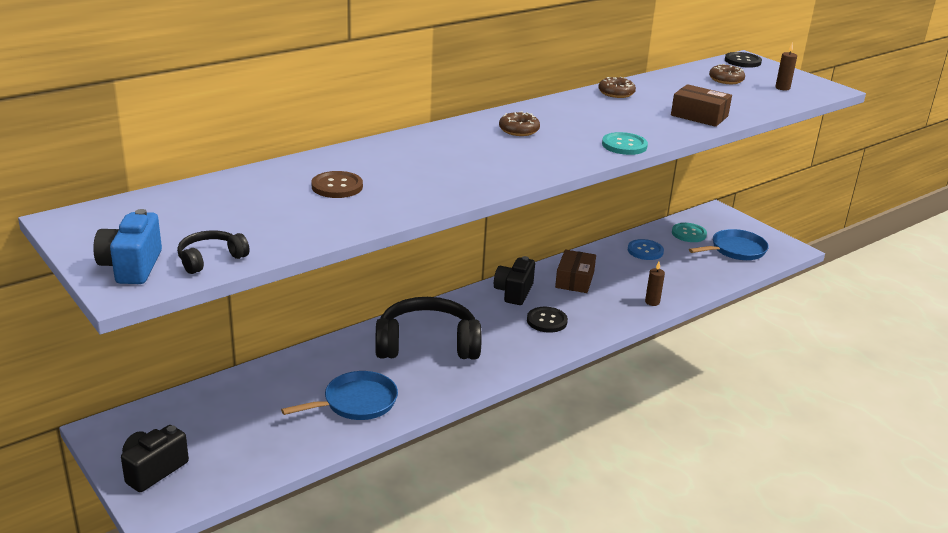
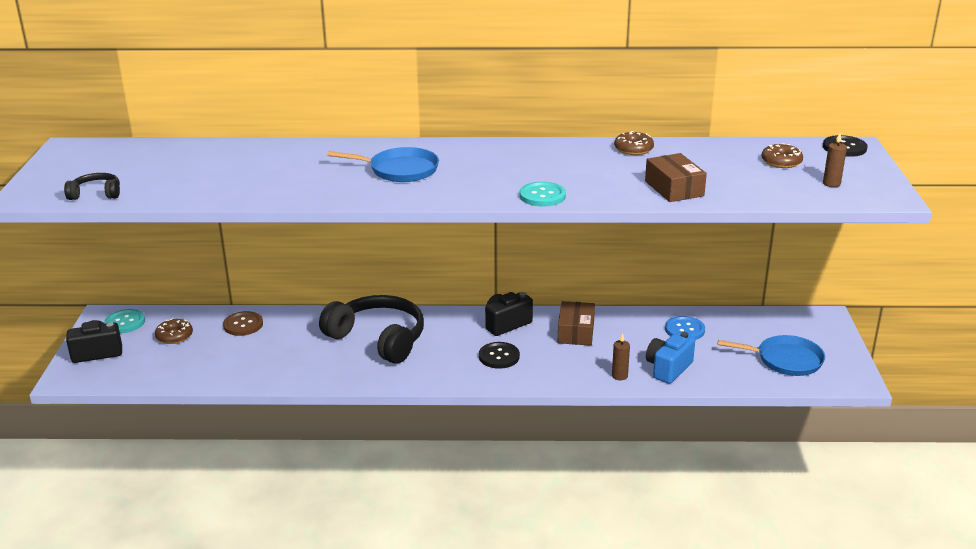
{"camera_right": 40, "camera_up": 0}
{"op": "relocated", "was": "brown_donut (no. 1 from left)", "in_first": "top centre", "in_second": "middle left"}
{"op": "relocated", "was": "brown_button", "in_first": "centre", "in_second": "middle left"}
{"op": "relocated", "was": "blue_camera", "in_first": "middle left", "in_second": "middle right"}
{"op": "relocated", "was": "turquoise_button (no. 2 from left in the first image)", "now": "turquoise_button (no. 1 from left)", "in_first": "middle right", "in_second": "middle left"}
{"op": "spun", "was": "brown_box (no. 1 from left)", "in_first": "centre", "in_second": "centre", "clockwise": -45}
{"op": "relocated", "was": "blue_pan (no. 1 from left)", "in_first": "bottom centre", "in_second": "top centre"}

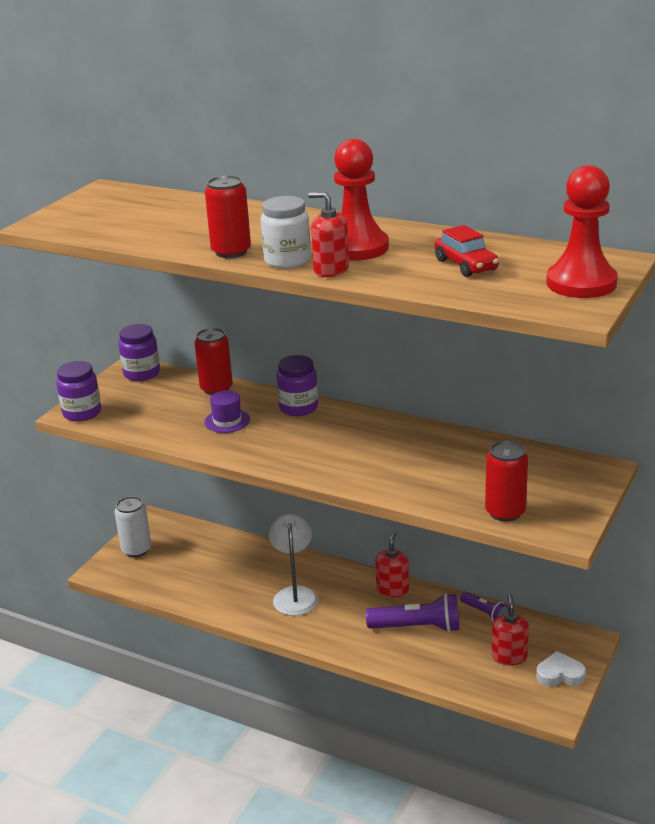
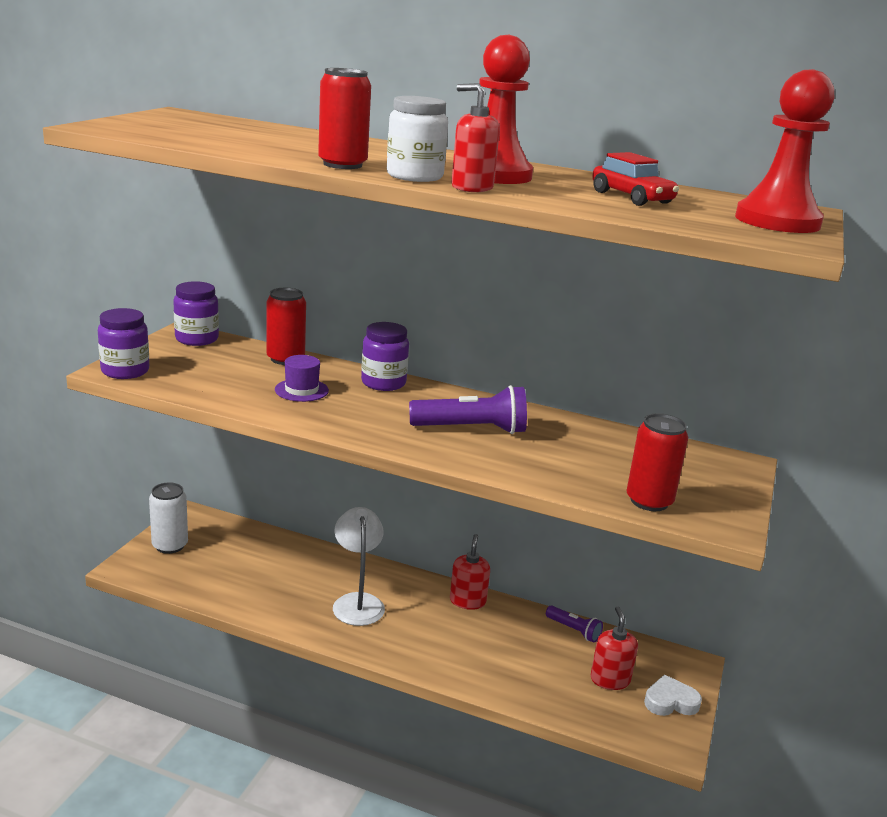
{"camera_right": -10, "camera_up": -5}
{"op": "relocated", "was": "purple_flashlight (no. 1 from left)", "in_first": "bottom centre", "in_second": "centre"}

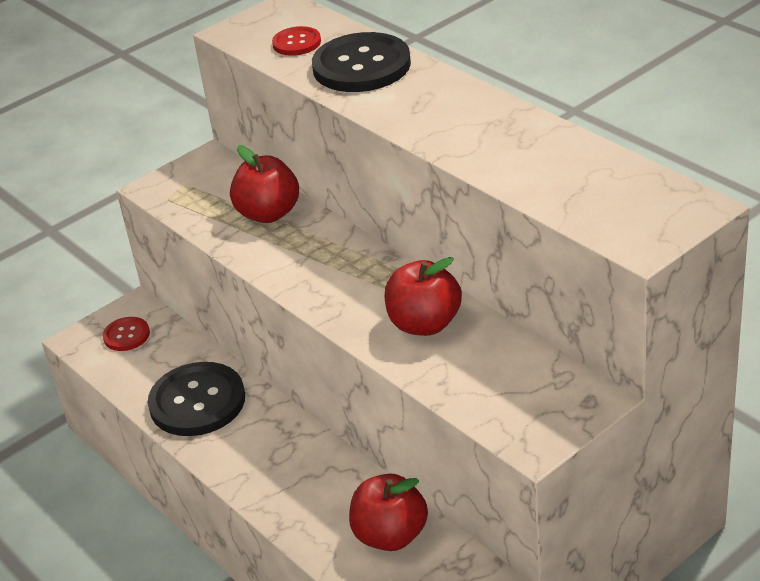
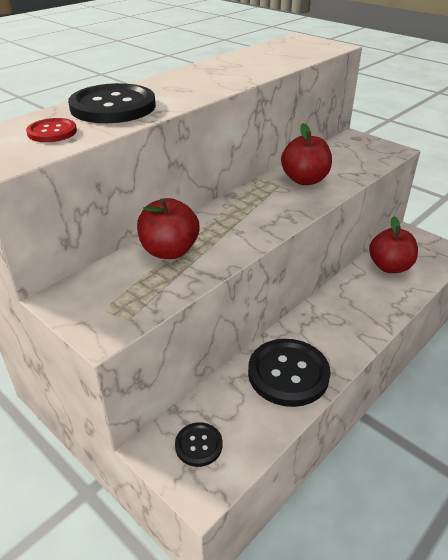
{"camera_right": -100, "camera_up": 0}
{"op": "colour", "was": "red_button (no. 1 from left)", "now": "black_button (no. 2 from left)", "in_first": "middle left", "in_second": "bottom centre"}

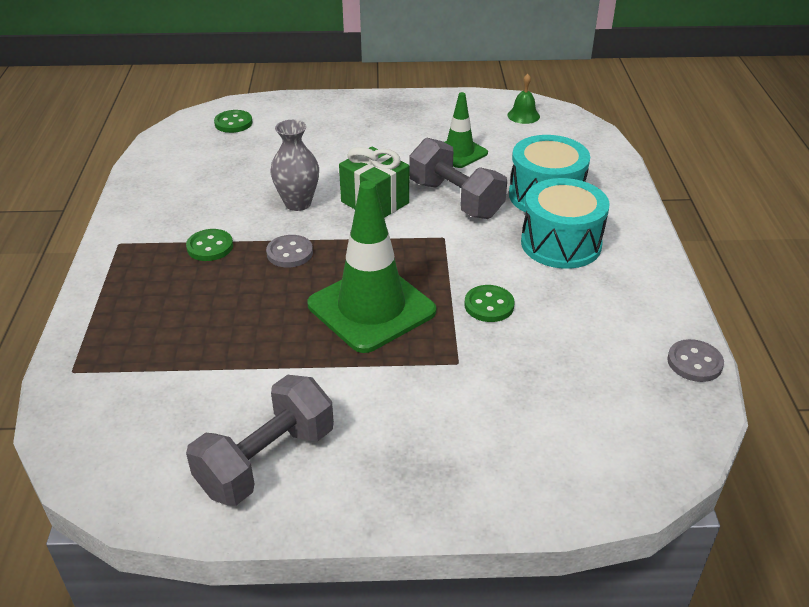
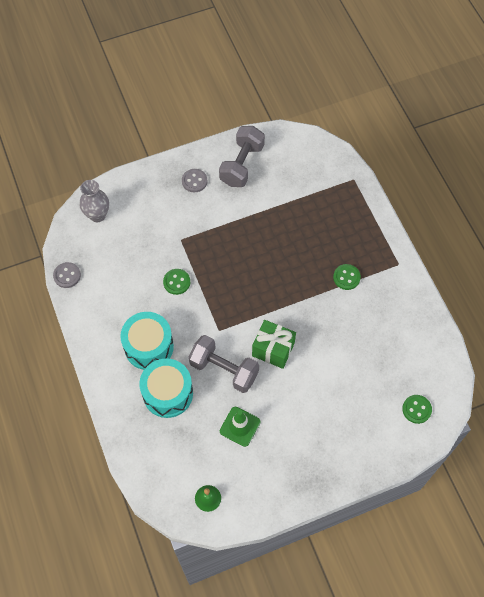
{"camera_right": 160, "camera_up": 25}
{"op": "relocated", "was": "grey_vase", "in_first": "top centre", "in_second": "middle left"}
{"op": "missing", "was": "green_traffic_cone (no. 1 from left)", "in_first": "centre"}
{"op": "relocated", "was": "grey_button (no. 1 from left in the first image)", "now": "grey_button (no. 2 from left)", "in_first": "centre", "in_second": "top centre"}

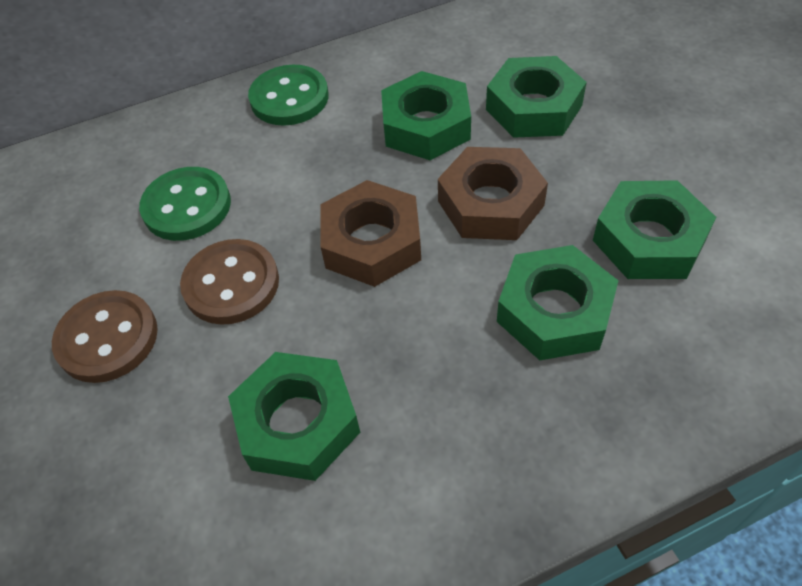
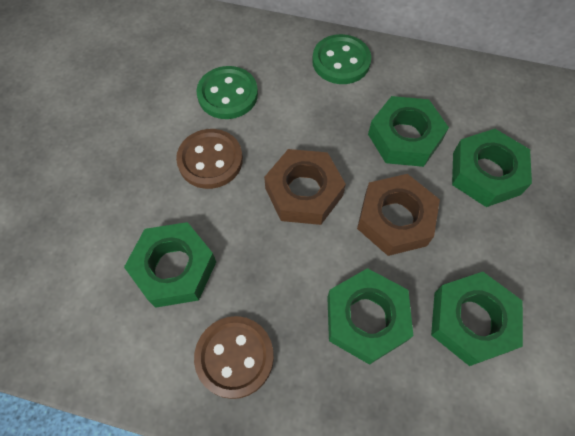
{"camera_right": 35, "camera_up": 10}
{"op": "relocated", "was": "brown_button (no. 1 from left in the first image)", "now": "brown_button (no. 2 from left)", "in_first": "middle left", "in_second": "bottom centre"}

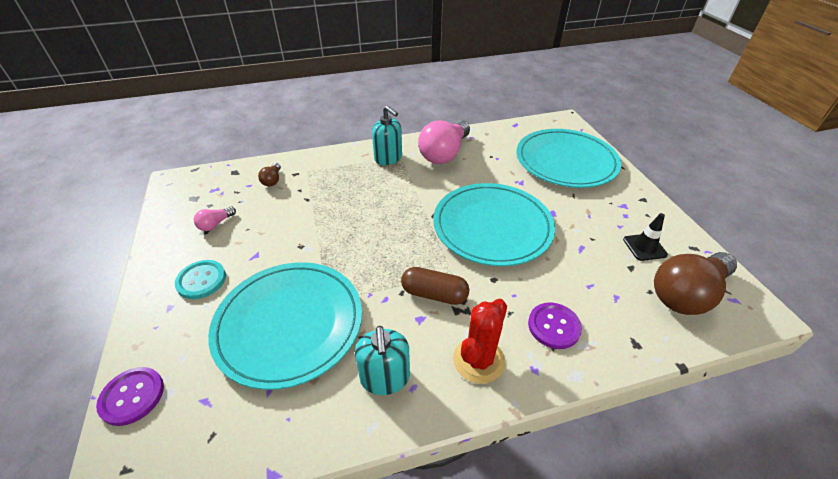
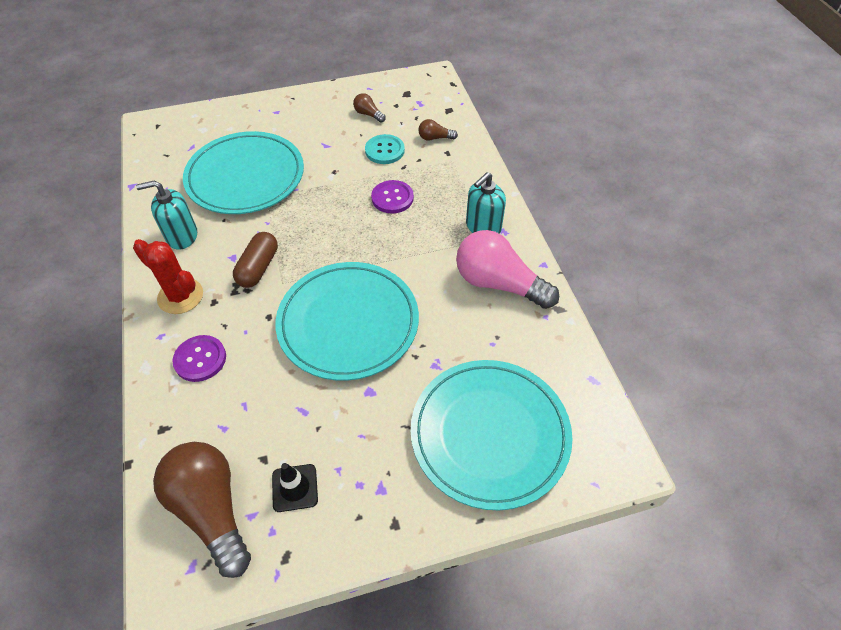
{"camera_right": 90, "camera_up": 10}
{"op": "colour", "was": "pink_light_bulb (no. 1 from left)", "now": "brown_light_bulb (no. 2 from left)", "in_first": "middle left", "in_second": "top centre"}
{"op": "relocated", "was": "turquoise_button", "in_first": "middle left", "in_second": "top centre"}
{"op": "relocated", "was": "purple_button (no. 1 from left in the first image)", "now": "purple_button (no. 2 from left)", "in_first": "bottom left", "in_second": "top centre"}

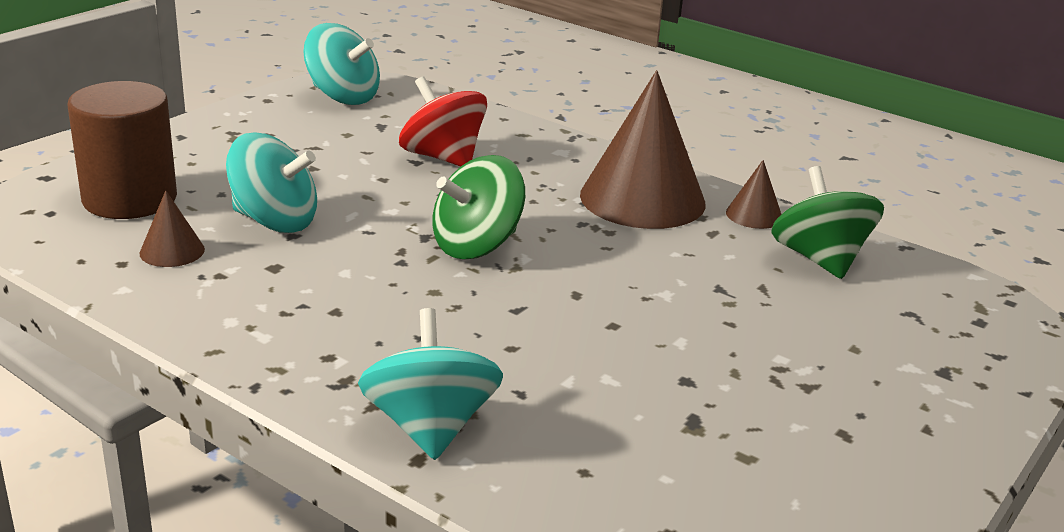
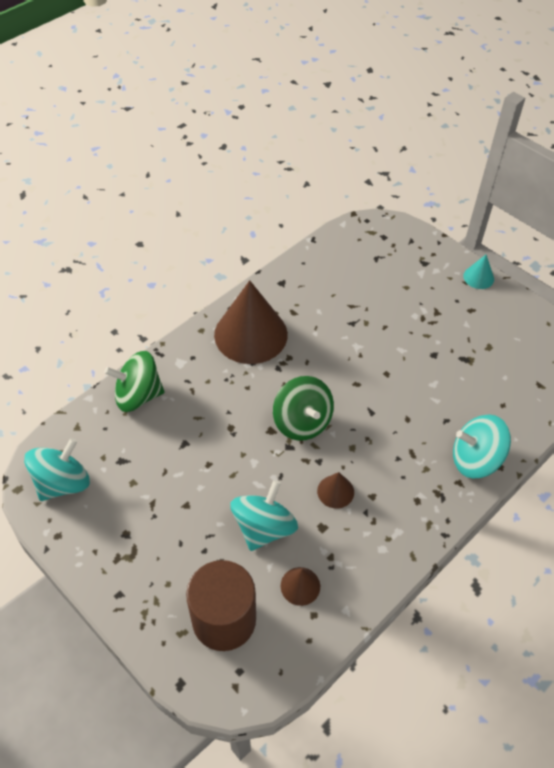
{"camera_right": -80, "camera_up": 25}
{"op": "missing", "was": "red_spinning_top", "in_first": "top centre"}
{"op": "relocated", "was": "brown_cone (no. 3 from left)", "in_first": "middle right", "in_second": "centre"}
{"op": "relocated", "was": "green_spinning_top (no. 2 from left in the first image)", "now": "green_spinning_top (no. 1 from left)", "in_first": "middle right", "in_second": "middle left"}
{"op": "appeared", "now": "turquoise_cone", "in_second": "middle right"}

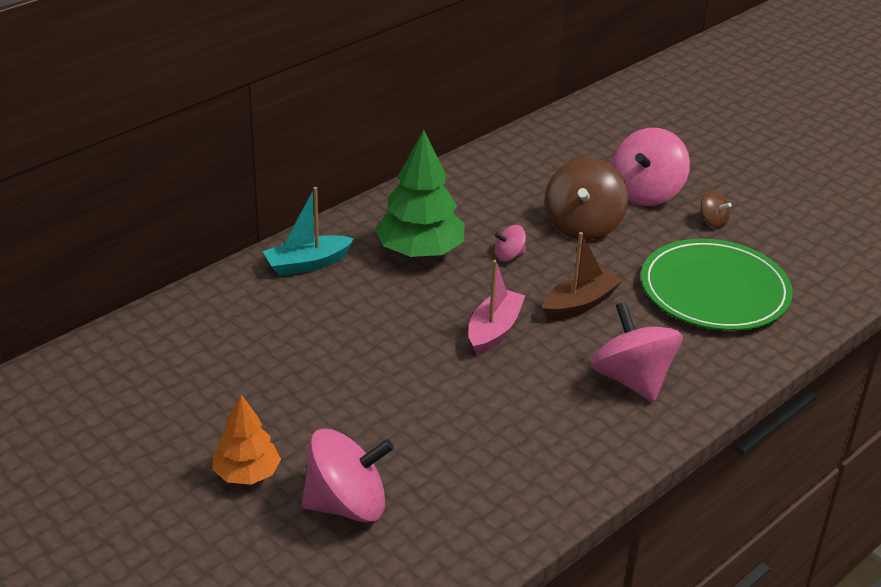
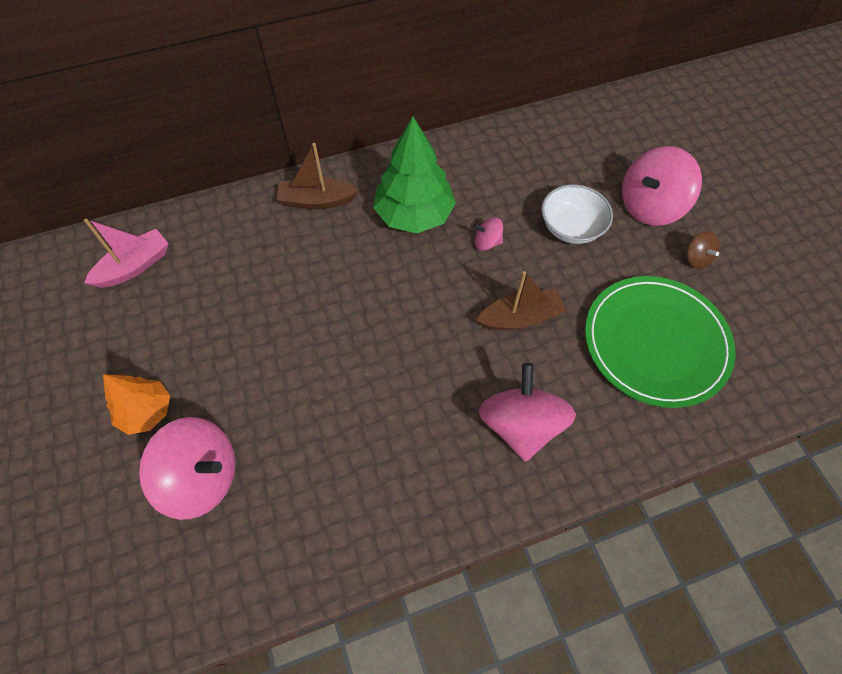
{"camera_right": 25, "camera_up": 25}
{"op": "exchanged", "was": "brown_spinning_top (no. 1 from left)", "now": "white_bowl", "in_first": "centre", "in_second": "top right"}
{"op": "colour", "was": "turquoise_boat", "now": "brown_boat (no. 1 from left)", "in_first": "centre", "in_second": "top centre"}
{"op": "relocated", "was": "pink_boat", "in_first": "centre", "in_second": "middle left"}

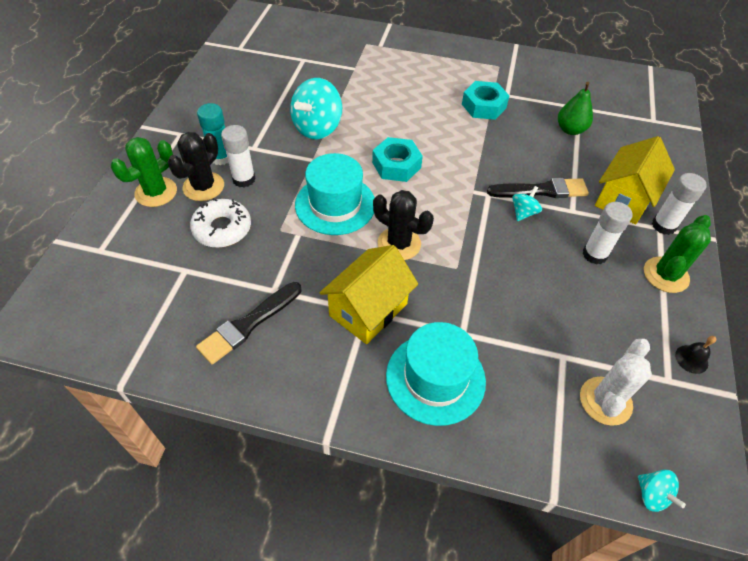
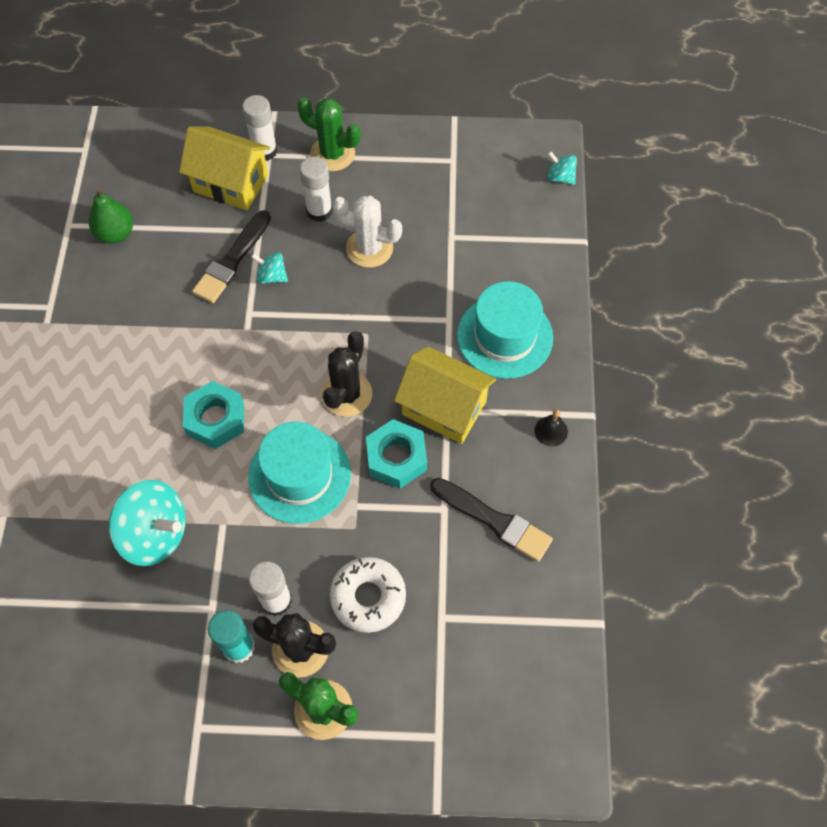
{"camera_right": -100, "camera_up": 10}
{"op": "relocated", "was": "turquoise_nut (no. 2 from left)", "in_first": "top centre", "in_second": "centre"}
{"op": "spun", "was": "black_brush (no. 2 from left in the first image)", "in_first": "middle right", "in_second": "top left", "clockwise": -135}
{"op": "relocated", "was": "black_bell", "in_first": "middle right", "in_second": "centre"}
{"op": "relocated", "was": "white_cactus", "in_first": "bottom right", "in_second": "top centre"}
{"op": "spun", "was": "turquoise_spinning_top (no. 3 from left)", "in_first": "bottom right", "in_second": "top right", "clockwise": -105}

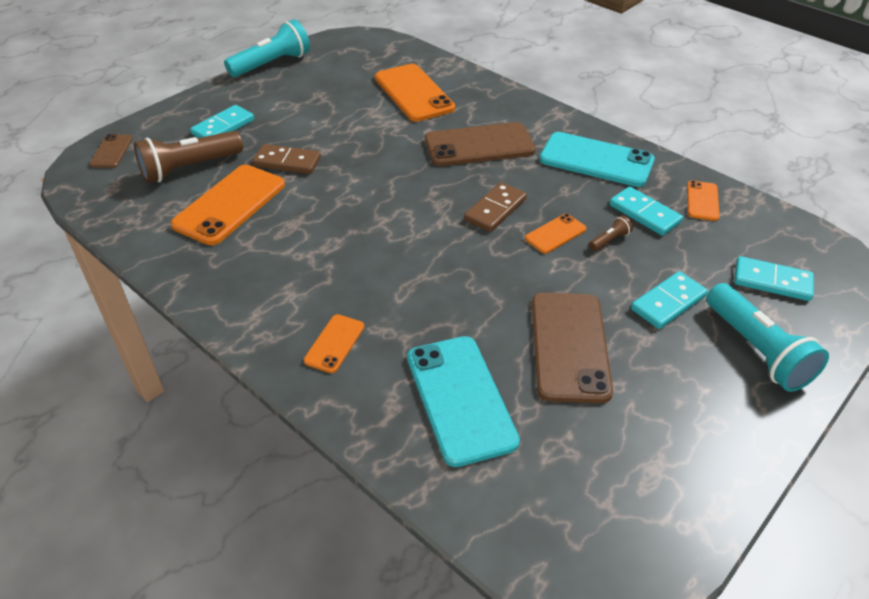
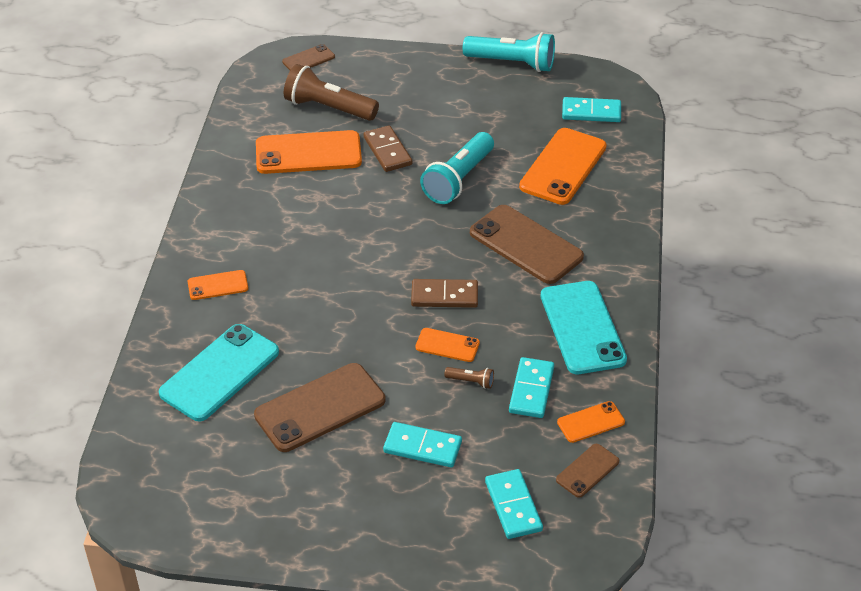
{"camera_right": 55, "camera_up": 0}
{"op": "relocated", "was": "turquoise_domino (no. 1 from left in the first image)", "now": "turquoise_domino (no. 4 from left)", "in_first": "top left", "in_second": "top right"}
{"op": "relocated", "was": "turquoise_flashlight (no. 2 from left in the first image)", "now": "turquoise_flashlight (no. 1 from left)", "in_first": "middle right", "in_second": "top centre"}
{"op": "appeared", "now": "brown_phone (no. 4 from left)", "in_second": "bottom right"}

